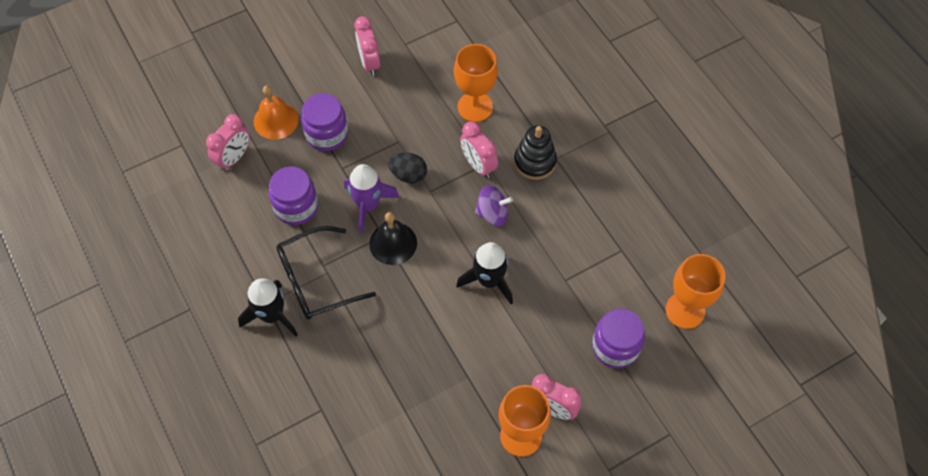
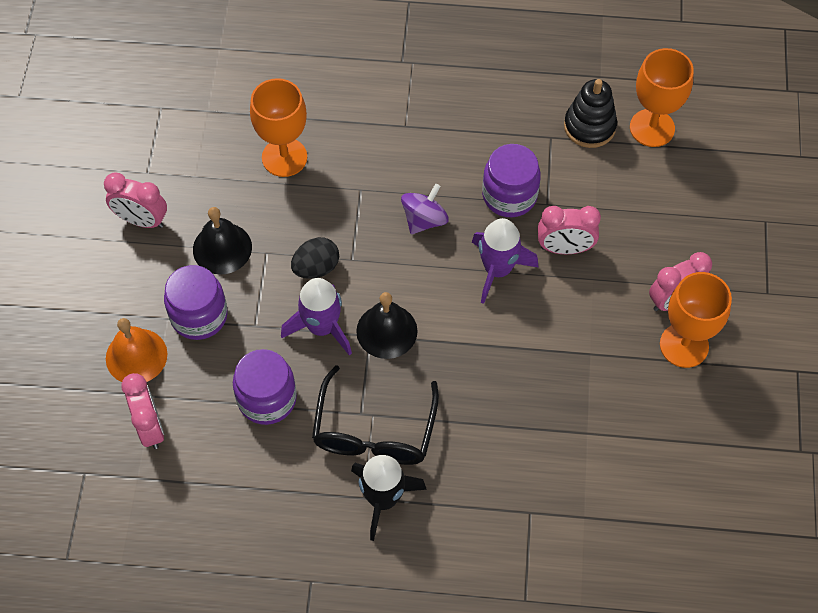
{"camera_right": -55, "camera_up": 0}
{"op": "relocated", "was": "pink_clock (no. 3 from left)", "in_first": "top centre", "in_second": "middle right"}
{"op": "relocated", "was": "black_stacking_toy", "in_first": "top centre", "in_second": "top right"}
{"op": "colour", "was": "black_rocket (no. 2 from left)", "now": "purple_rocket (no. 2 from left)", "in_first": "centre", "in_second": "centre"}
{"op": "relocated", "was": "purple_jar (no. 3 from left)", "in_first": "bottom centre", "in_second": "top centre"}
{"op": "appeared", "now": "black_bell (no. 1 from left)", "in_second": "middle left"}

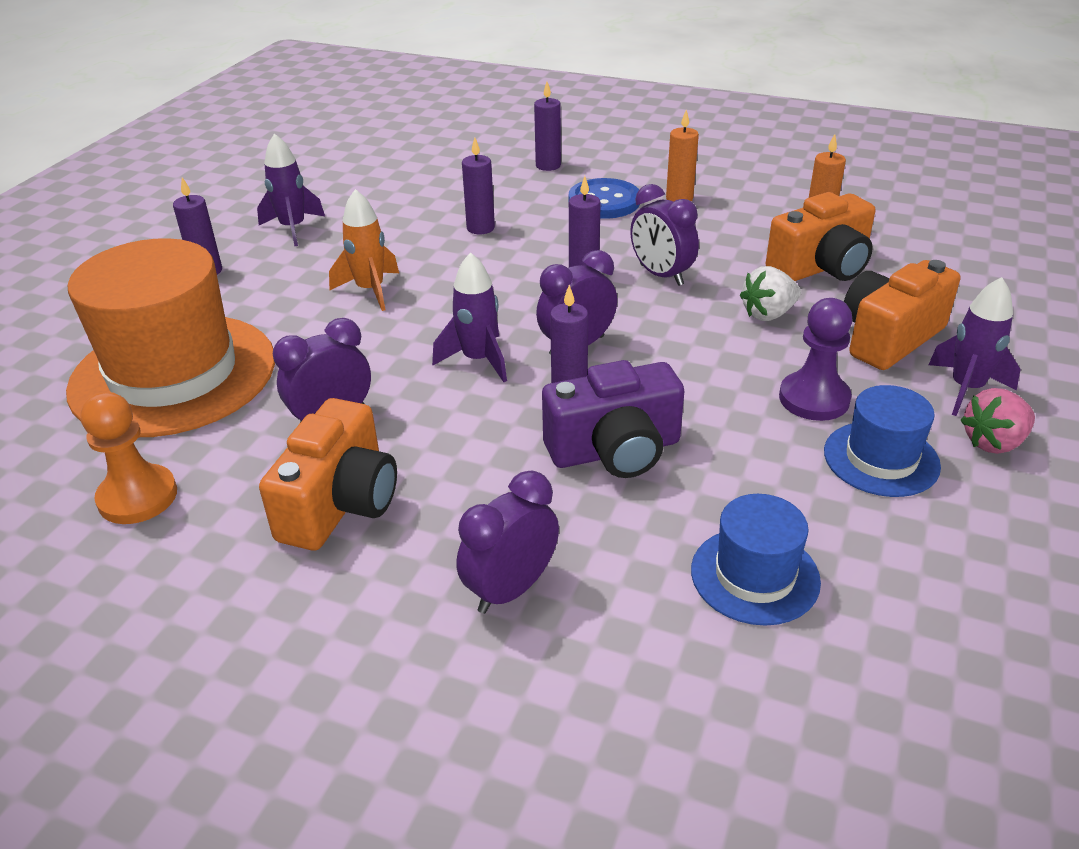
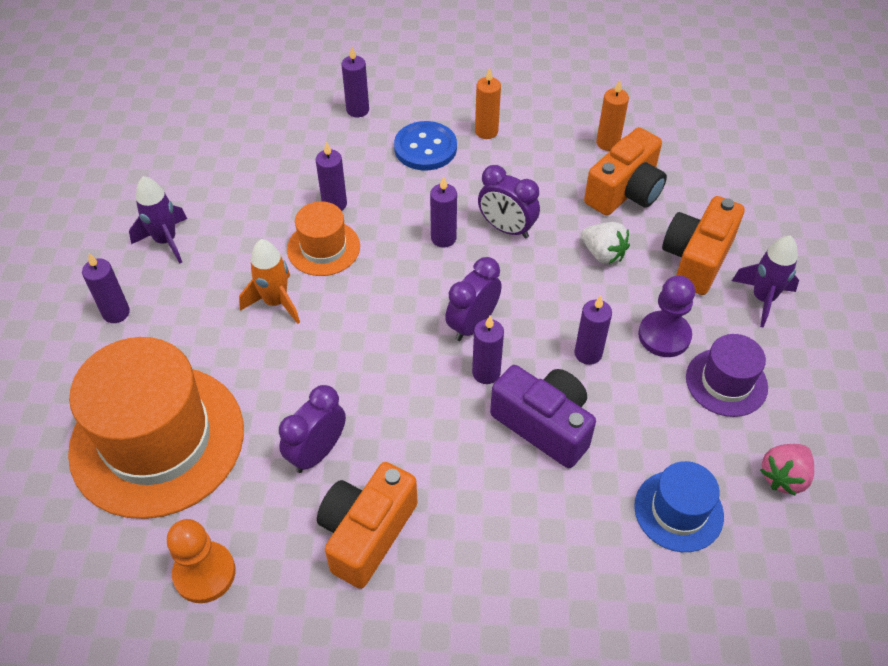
{"camera_right": -20, "camera_up": 15}
{"op": "missing", "was": "purple_rocket (no. 2 from left)", "in_first": "centre"}
{"op": "spun", "was": "white_strawberry", "in_first": "middle right", "in_second": "middle right", "clockwise": -90}
{"op": "spun", "was": "purple_camera", "in_first": "centre", "in_second": "centre", "clockwise": -105}
{"op": "colour", "was": "blue_hat (no. 2 from left)", "now": "purple_hat", "in_first": "middle right", "in_second": "middle right"}
{"op": "relocated", "was": "pink_strawberry", "in_first": "middle right", "in_second": "bottom right"}
{"op": "spun", "was": "orange_camera (no. 1 from left)", "in_first": "middle left", "in_second": "bottom centre", "clockwise": -150}
{"op": "missing", "was": "purple_clock (no. 2 from left)", "in_first": "centre"}
{"op": "appeared", "now": "orange_hat (no. 2 from left)", "in_second": "centre"}
{"op": "appeared", "now": "purple_candle (no. 6 from left)", "in_second": "middle right"}

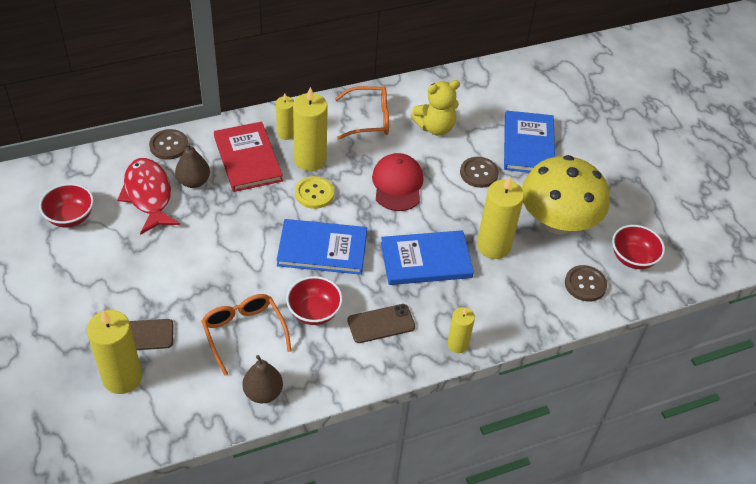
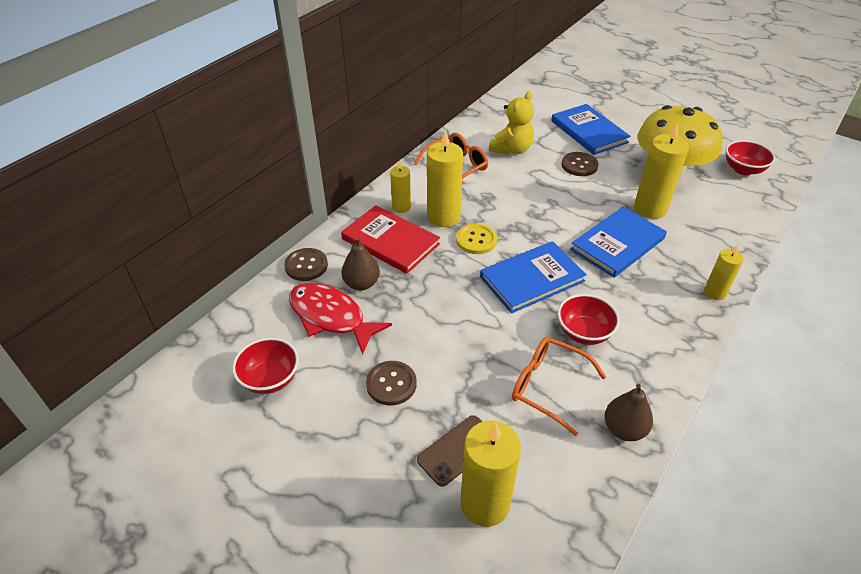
{"camera_right": -30, "camera_up": -5}
{"op": "missing", "was": "red_cap", "in_first": "centre"}
{"op": "relocated", "was": "brown_button (no. 3 from left in the first image)", "now": "brown_button (no. 2 from left)", "in_first": "middle right", "in_second": "bottom centre"}
{"op": "missing", "was": "brown_phone (no. 2 from left)", "in_first": "bottom centre"}

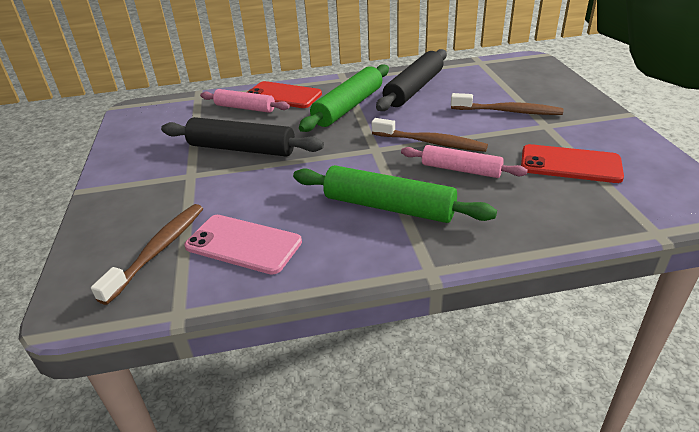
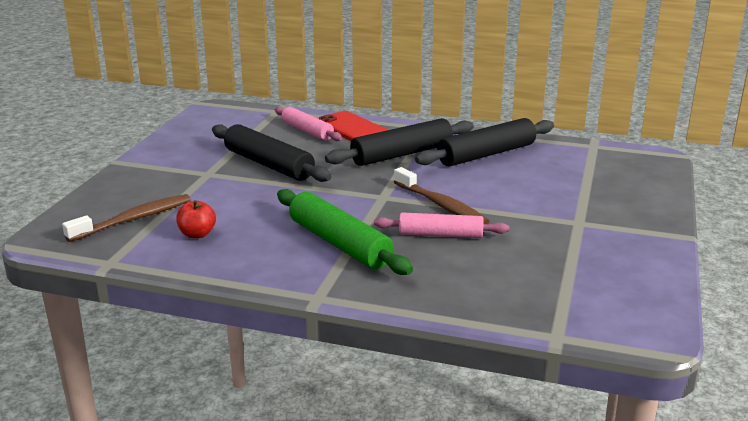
{"camera_right": 25, "camera_up": -10}
{"op": "colour", "was": "green_rolling_pin (no. 1 from left)", "now": "black_rolling_pin (no. 2 from left)", "in_first": "top centre", "in_second": "centre"}
{"op": "missing", "was": "brown_toothbrush (no. 3 from left)", "in_first": "top right"}
{"op": "missing", "was": "red_phone (no. 2 from left)", "in_first": "middle right"}
{"op": "spun", "was": "pink_rolling_pin (no. 2 from left)", "in_first": "centre", "in_second": "centre", "clockwise": -45}
{"op": "exchanged", "was": "pink_phone", "now": "red_apple", "in_first": "centre", "in_second": "middle left"}

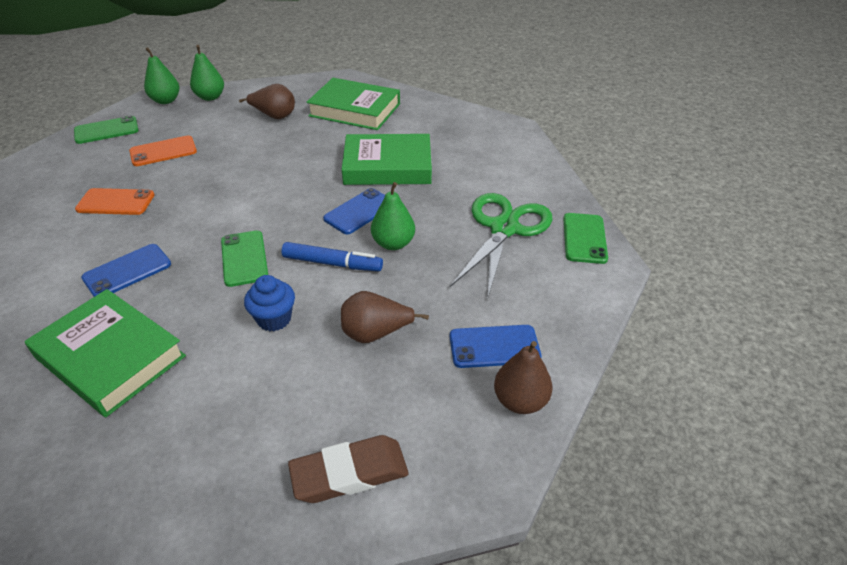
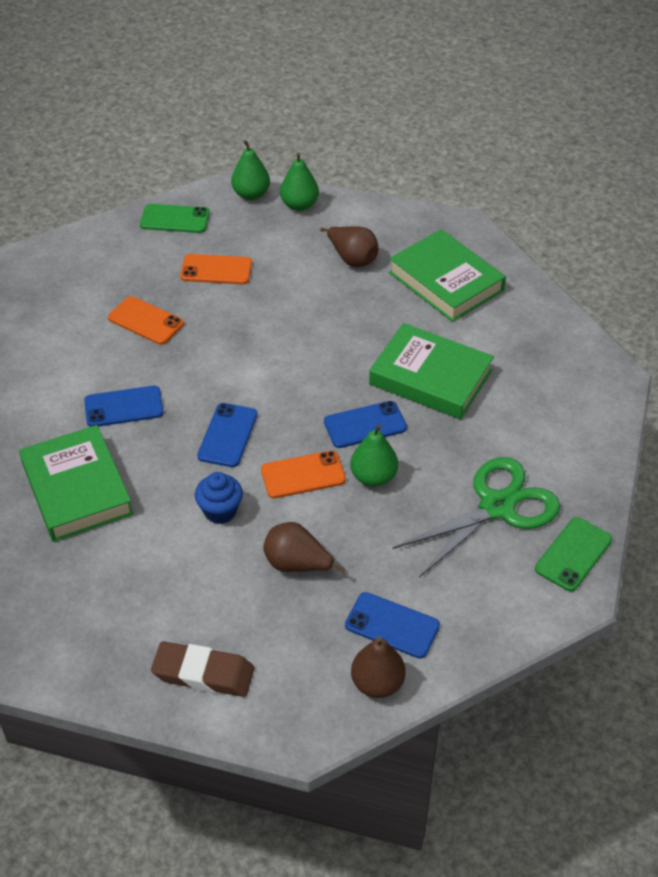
{"camera_right": 30, "camera_up": 5}
{"op": "colour", "was": "green_phone (no. 2 from left)", "now": "blue_phone (no. 2 from left)", "in_first": "middle left", "in_second": "centre"}
{"op": "exchanged", "was": "blue_marker", "now": "orange_phone (no. 3 from left)", "in_first": "centre", "in_second": "centre"}

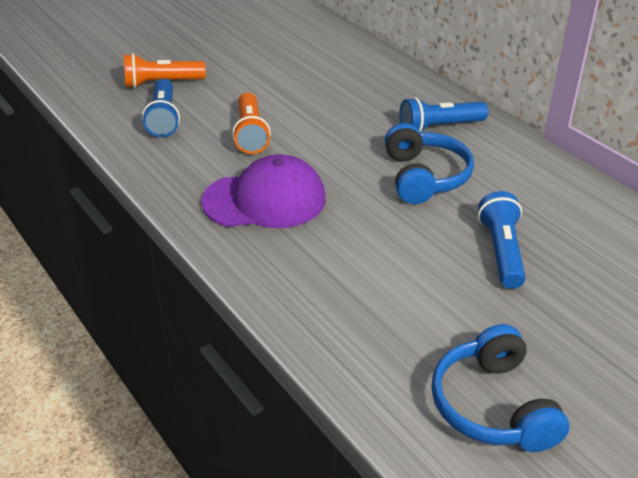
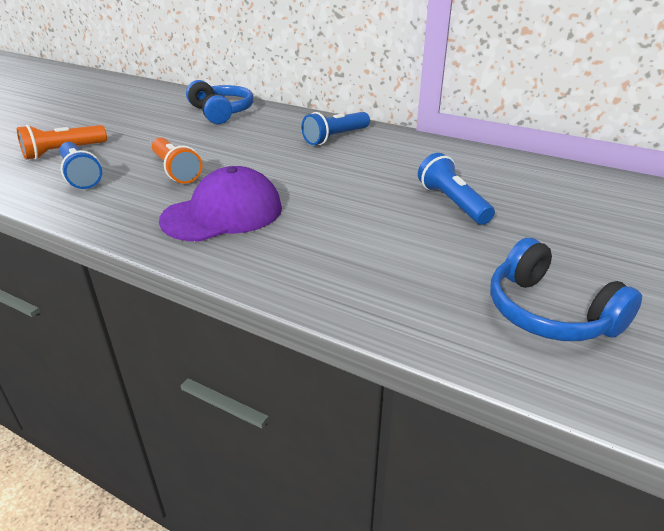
{"camera_right": -25, "camera_up": -5}
{"op": "relocated", "was": "blue_headphones (no. 1 from left)", "in_first": "middle right", "in_second": "top left"}

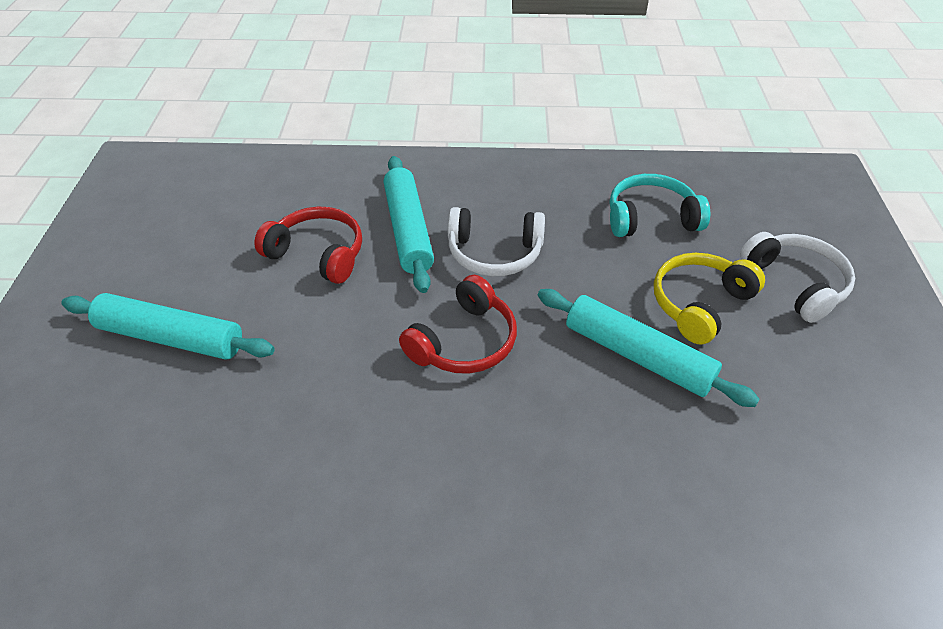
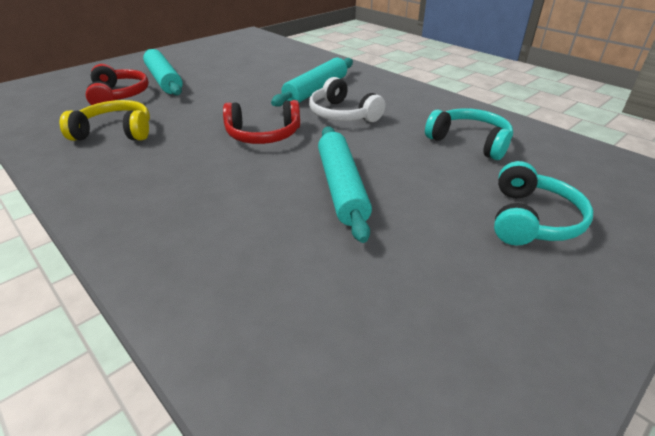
{"camera_right": 45, "camera_up": -10}
{"op": "relocated", "was": "red_headphones (no. 1 from left)", "in_first": "middle left", "in_second": "top left"}
{"op": "colour", "was": "white_headphones (no. 2 from left)", "now": "turquoise_headphones (no. 2 from left)", "in_first": "middle right", "in_second": "middle right"}
{"op": "relocated", "was": "yellow_headphones", "in_first": "middle right", "in_second": "top left"}

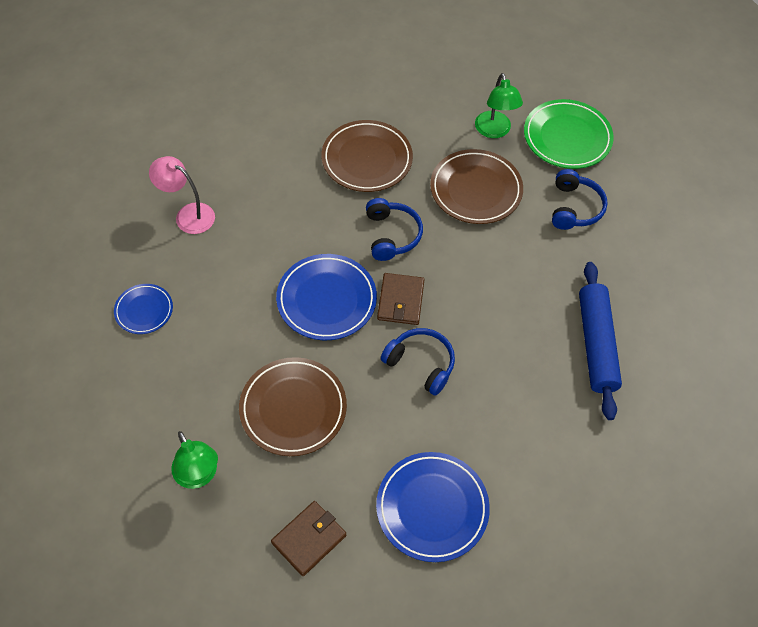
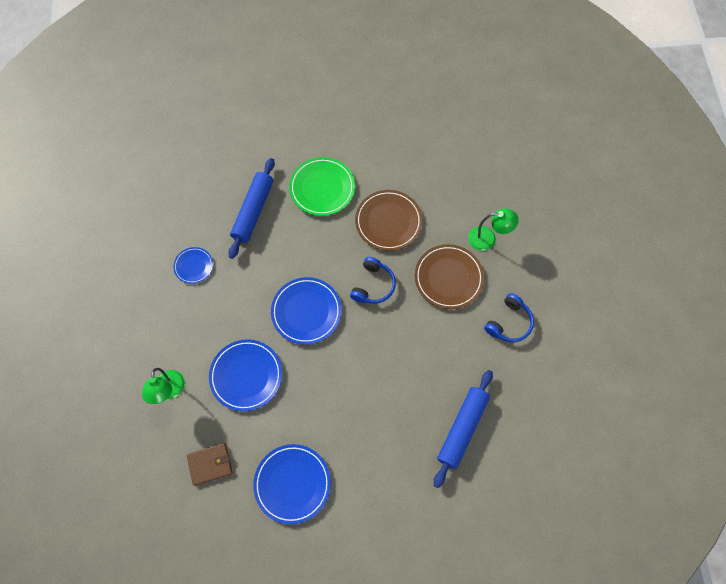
{"camera_right": 30, "camera_up": 10}
{"op": "spun", "was": "green_lamp (no. 2 from left)", "in_first": "top centre", "in_second": "middle right", "clockwise": -105}
{"op": "relocated", "was": "green_plate", "in_first": "top right", "in_second": "top centre"}
{"op": "exchanged", "was": "pink_lamp", "now": "blue_rolling_pin (no. 1 from left)", "in_first": "top left", "in_second": "centre"}
{"op": "missing", "was": "brown_wallet (no. 2 from left)", "in_first": "centre"}
{"op": "missing", "was": "blue_headphones (no. 2 from left)", "in_first": "centre"}
{"op": "colour", "was": "brown_plate (no. 1 from left)", "now": "blue_plate (no. 2 from left)", "in_first": "centre", "in_second": "centre"}

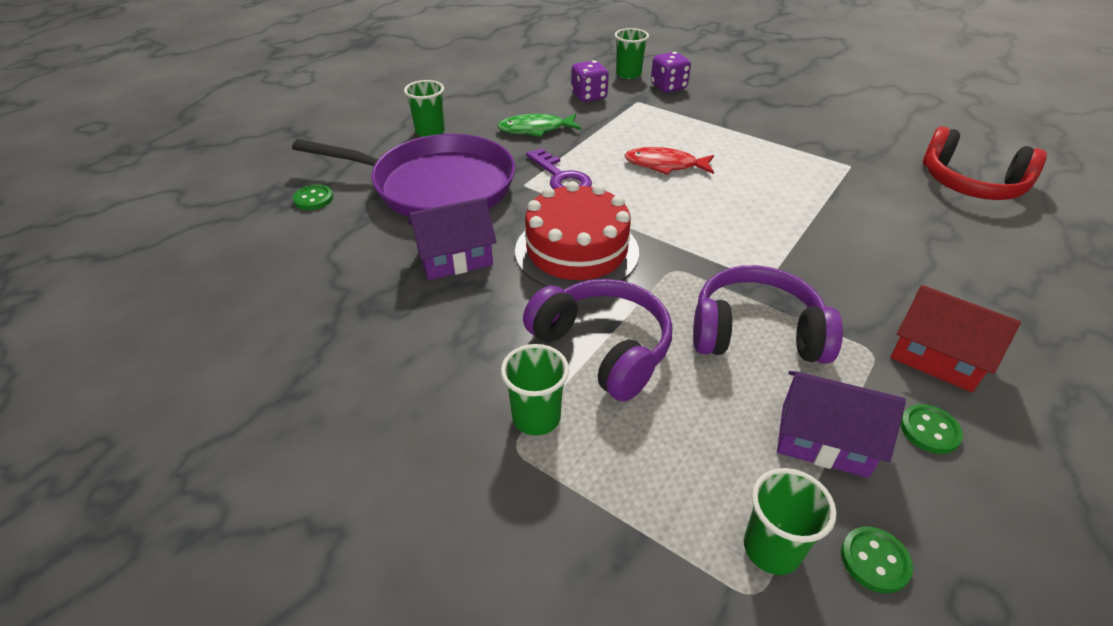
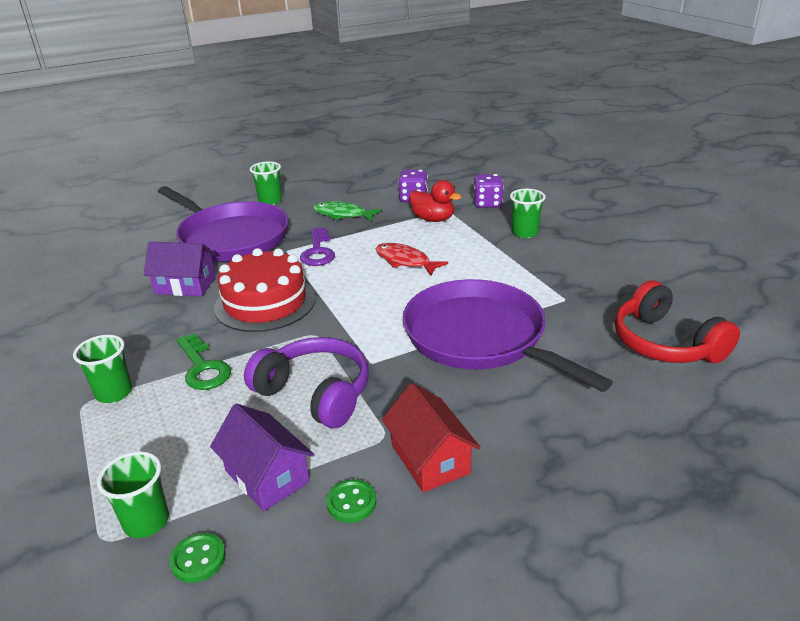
{"camera_right": 30, "camera_up": -10}
{"op": "relocated", "was": "green_cup (no. 3 from left in the first image)", "now": "green_cup (no. 4 from left)", "in_first": "top centre", "in_second": "centre"}
{"op": "missing", "was": "green_button (no. 1 from left)", "in_first": "top left"}
{"op": "exchanged", "was": "purple_headphones (no. 1 from left)", "now": "green_key", "in_first": "centre", "in_second": "middle left"}
{"op": "appeared", "now": "red_duck", "in_second": "top centre"}
{"op": "appeared", "now": "purple_pan (no. 2 from left)", "in_second": "centre"}

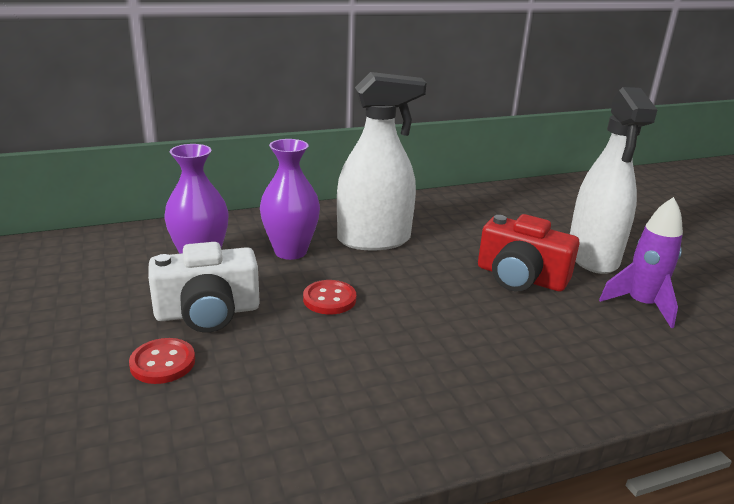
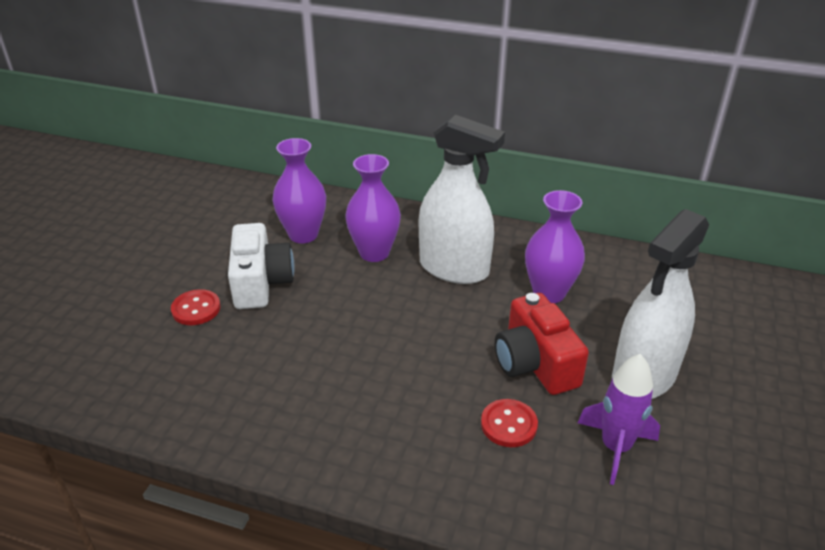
{"camera_right": 40, "camera_up": 10}
{"op": "spun", "was": "white_camera", "in_first": "middle left", "in_second": "middle left", "clockwise": -120}
{"op": "relocated", "was": "red_button (no. 2 from left)", "in_first": "centre", "in_second": "bottom centre"}
{"op": "appeared", "now": "purple_vase (no. 3 from left)", "in_second": "middle right"}

